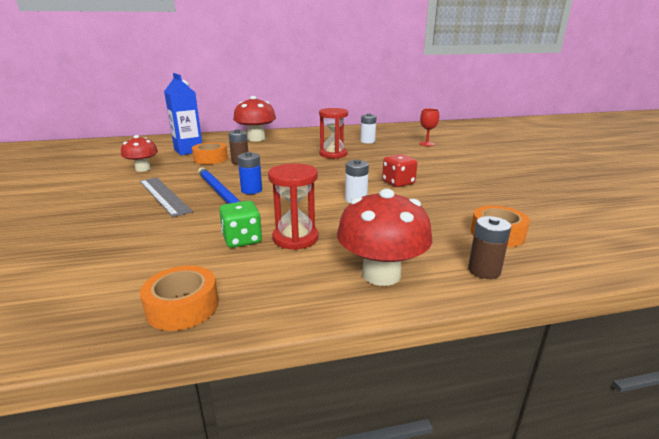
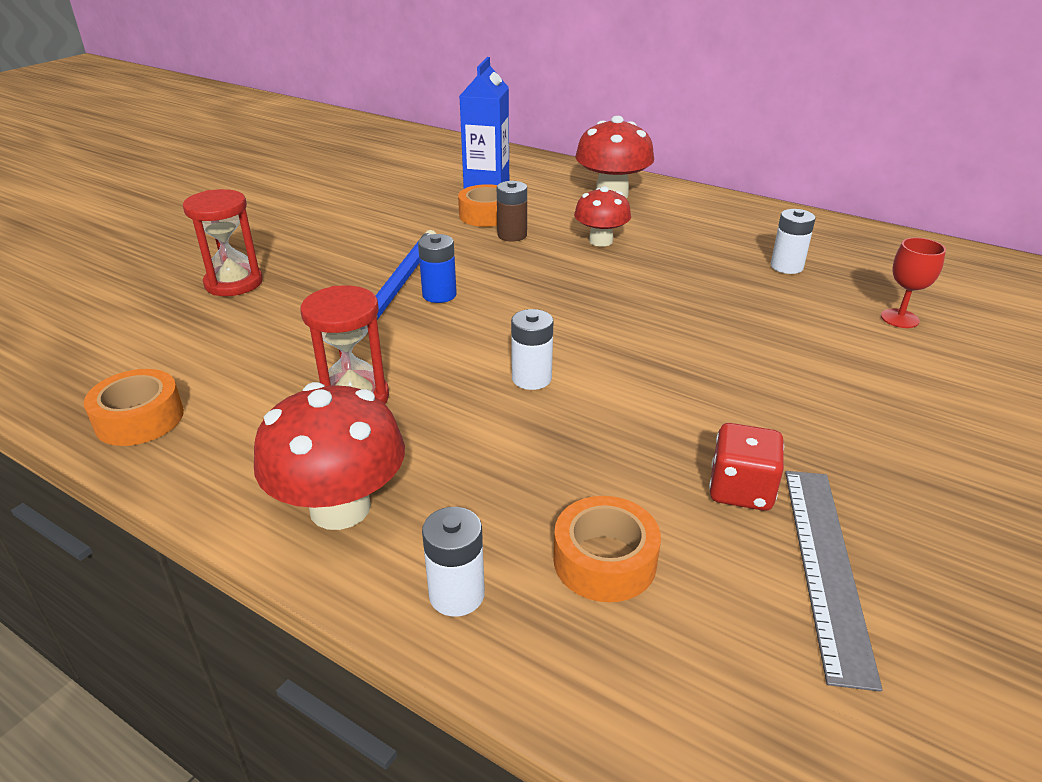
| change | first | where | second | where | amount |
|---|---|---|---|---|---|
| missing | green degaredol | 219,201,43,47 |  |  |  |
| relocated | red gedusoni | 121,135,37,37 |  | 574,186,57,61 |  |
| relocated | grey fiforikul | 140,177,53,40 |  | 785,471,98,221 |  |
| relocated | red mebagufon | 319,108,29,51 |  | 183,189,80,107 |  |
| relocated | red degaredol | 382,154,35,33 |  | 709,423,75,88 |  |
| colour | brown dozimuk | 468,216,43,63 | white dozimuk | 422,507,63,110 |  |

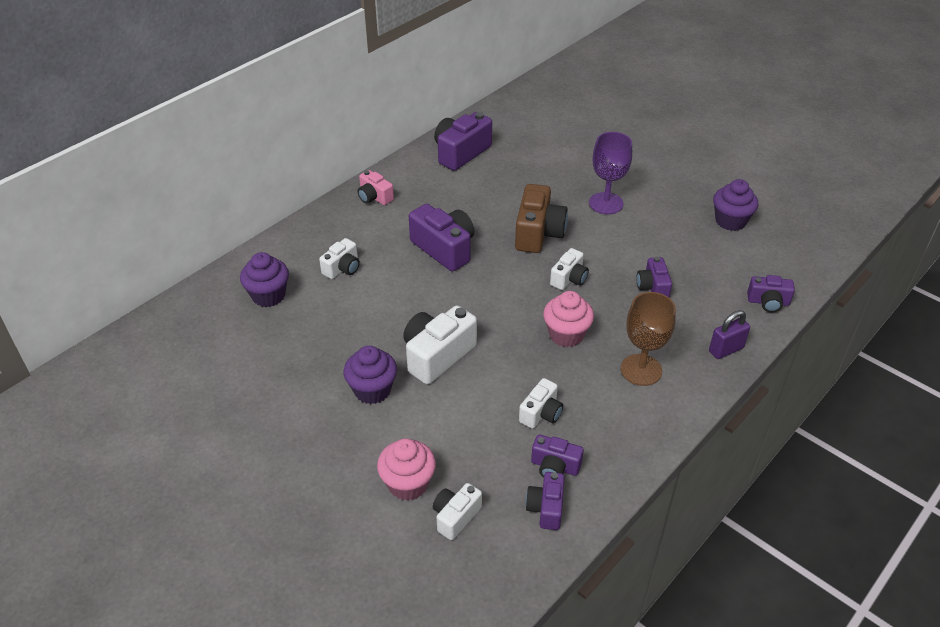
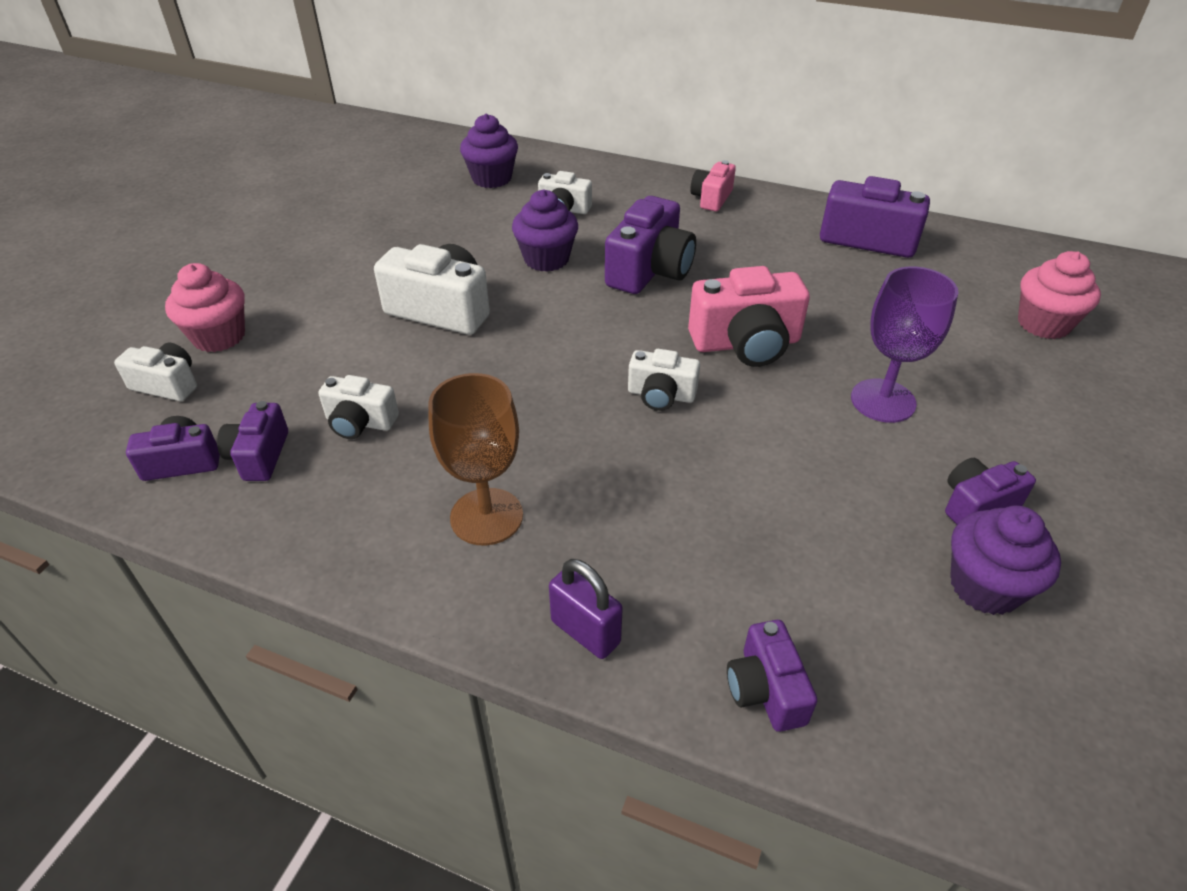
| change | first | where | second | where | amount |
|---|---|---|---|---|---|
| relocated | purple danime | 343,346,54,58 |  | 512,189,66,83 |  |
| relocated | pink danime | 543,291,51,56 |  | 1018,251,83,88 |  |
| relocated | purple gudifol | 636,257,36,41 |  | 945,458,91,66 |  |
| colour | brown gudifol | 515,184,53,69 | pink gudifol | 688,266,122,101 |  |

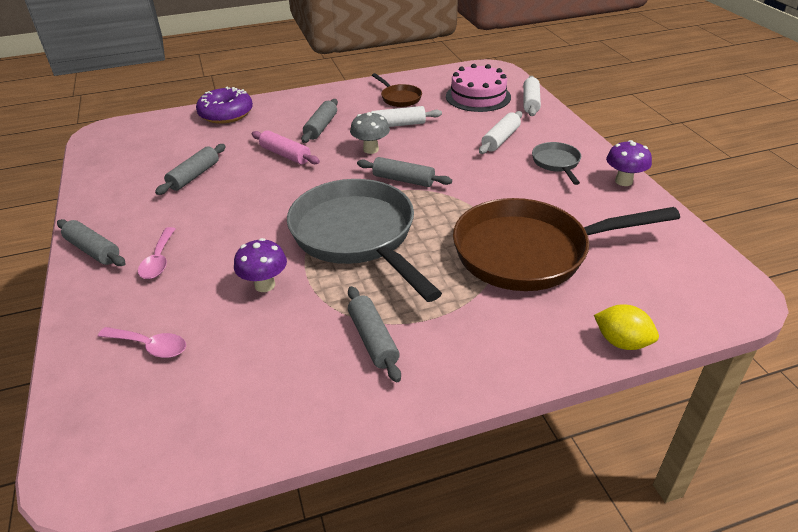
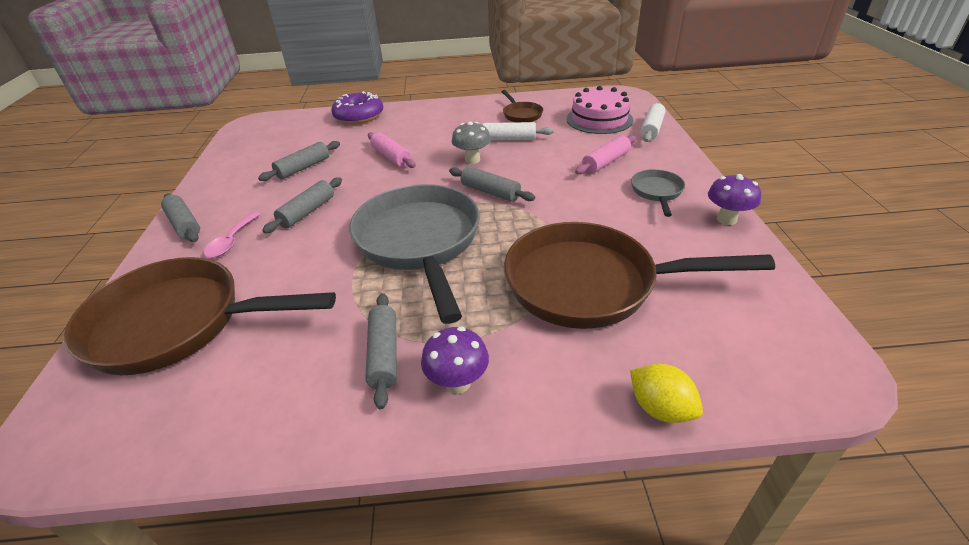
| change | first | where | second | where | amount |
|---|---|---|---|---|---|
| relocated | purple gedusoni | 234,238,53,54 |  | 421,327,68,67 |  |
| relocated | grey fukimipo | 301,99,37,44 |  | 262,177,80,56 |  |
| exchanged | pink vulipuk | 98,327,88,31 | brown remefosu | 64,257,272,118 |  |
| colour | white fukimipo | 479,111,43,43 | pink fukimipo | 575,135,61,39 |  |

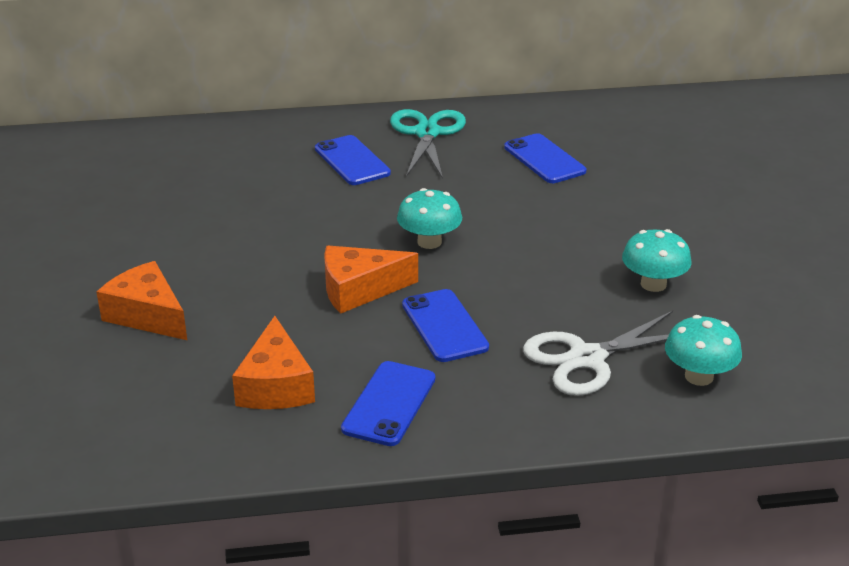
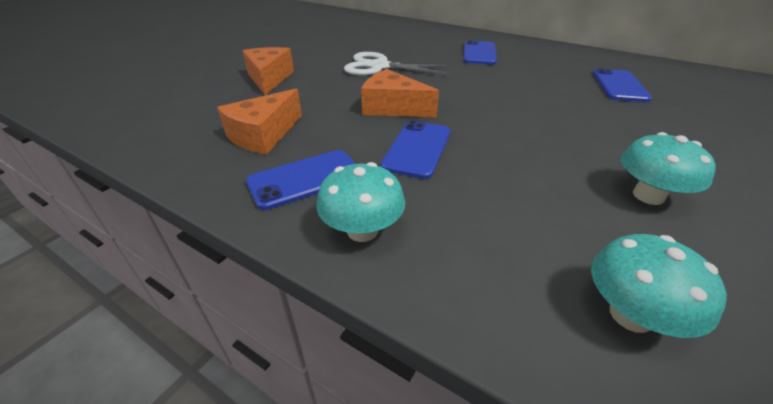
| change | first | where | second | where | amount |
|---|---|---|---|---|---|
| missing | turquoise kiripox | 390,109,76,70 |  |  |  |
| relocated | turquoise gedusoni | 397,188,65,61 |  | 317,162,88,80 |  |
| relocated | white kiripox | 523,311,150,85 |  | 344,52,108,24 |  |

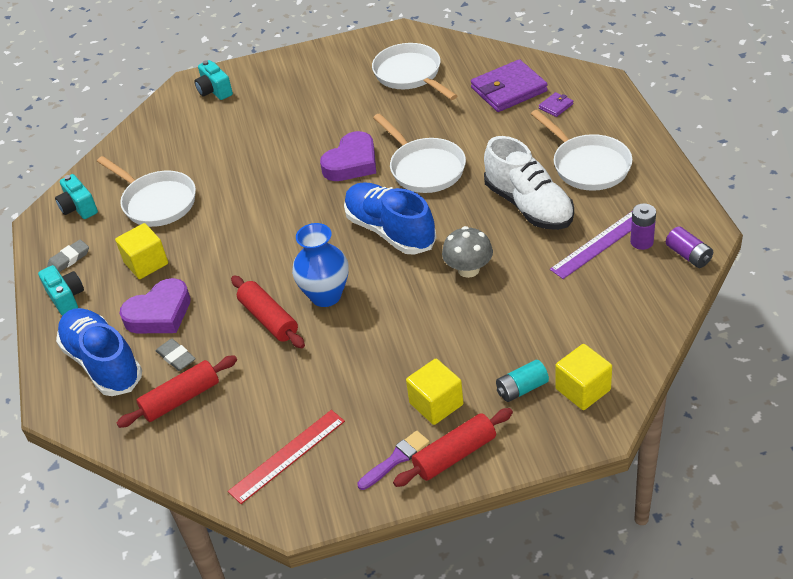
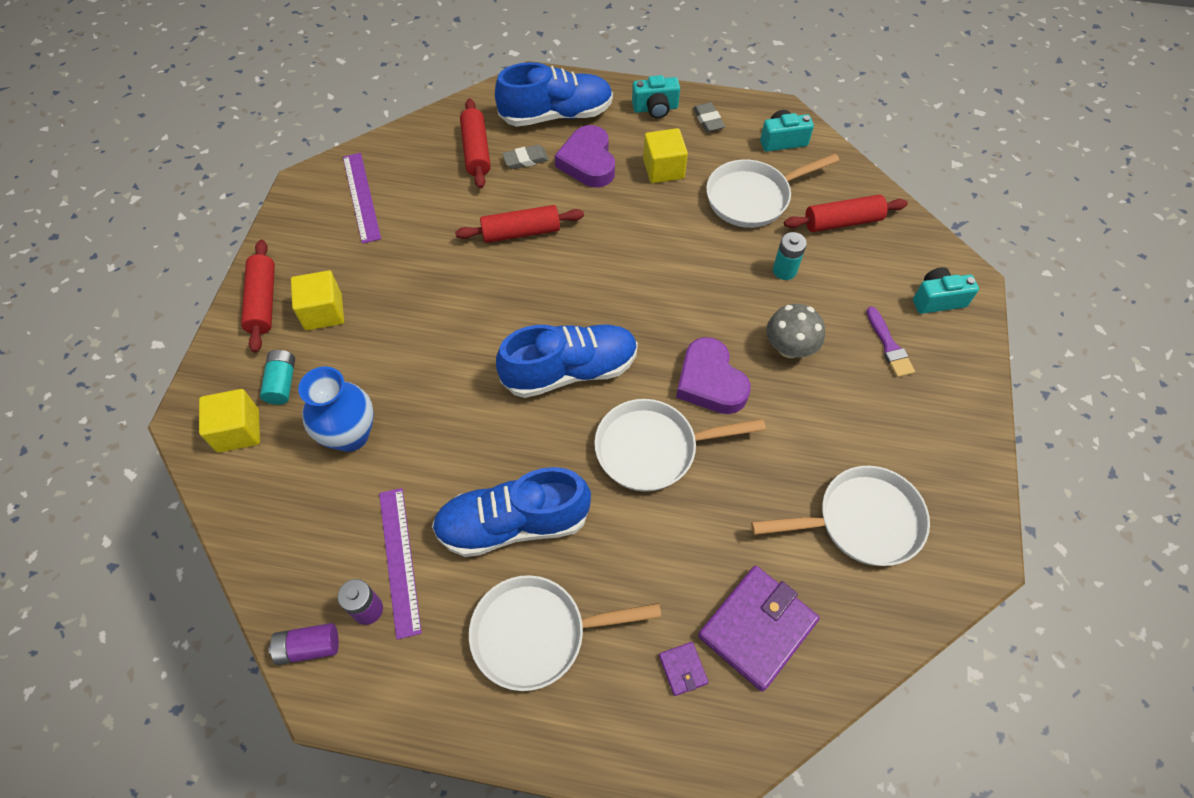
| change | first | where | second | where | amount |
|---|---|---|---|---|---|
| appeared |  |  | turquoise dozimuk | 773,232,34,48 |  |
| appeared |  |  | red fukimipo | 784,195,124,37 |  |
| relocated | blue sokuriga | 292,223,57,84 |  | 298,366,76,86 |  |
| relocated | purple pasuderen | 358,431,72,59 |  | 866,307,49,70 |  |
| relocated | grey gedusoni | 442,226,51,52 |  | 766,304,59,54 |  |
| colour | red fiforikul | 228,410,117,94 | purple fiforikul | 343,153,38,91 |  |
| colour | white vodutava | 484,136,90,94 | blue vodutava | 432,467,159,90 |  |
| spun | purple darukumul | 471,59,77,53 |  | 698,566,122,126 | 45 degrees clockwise |

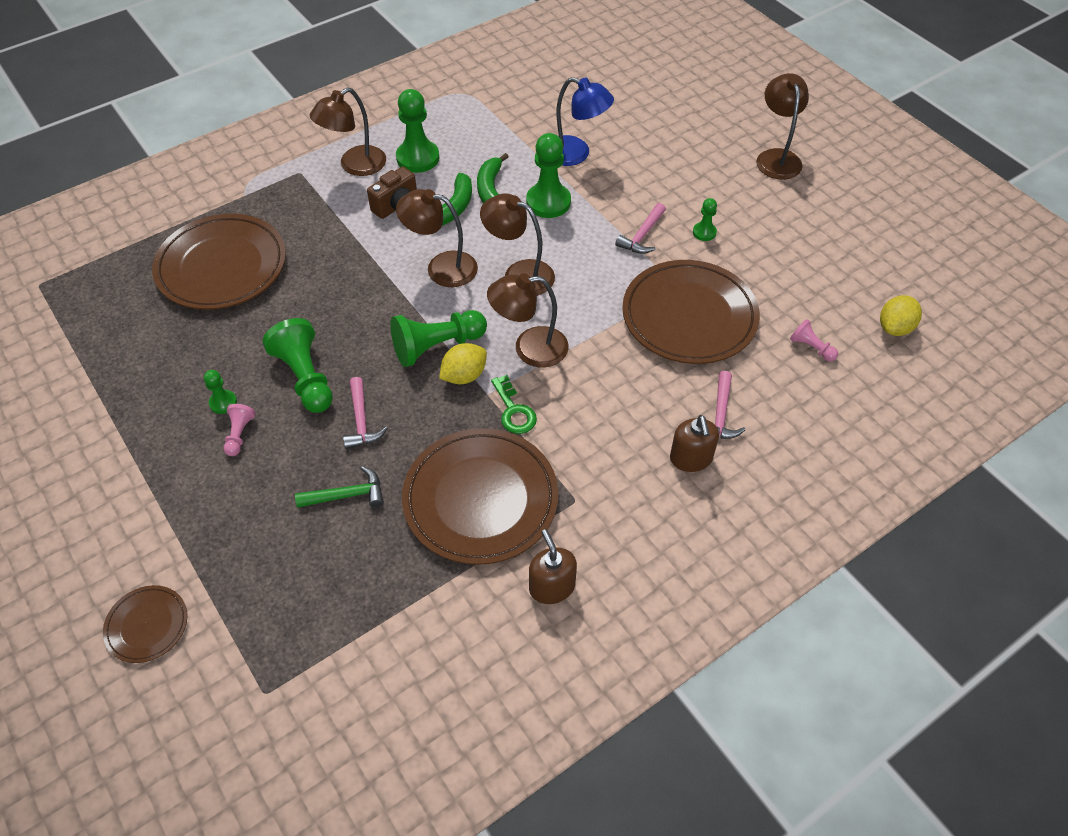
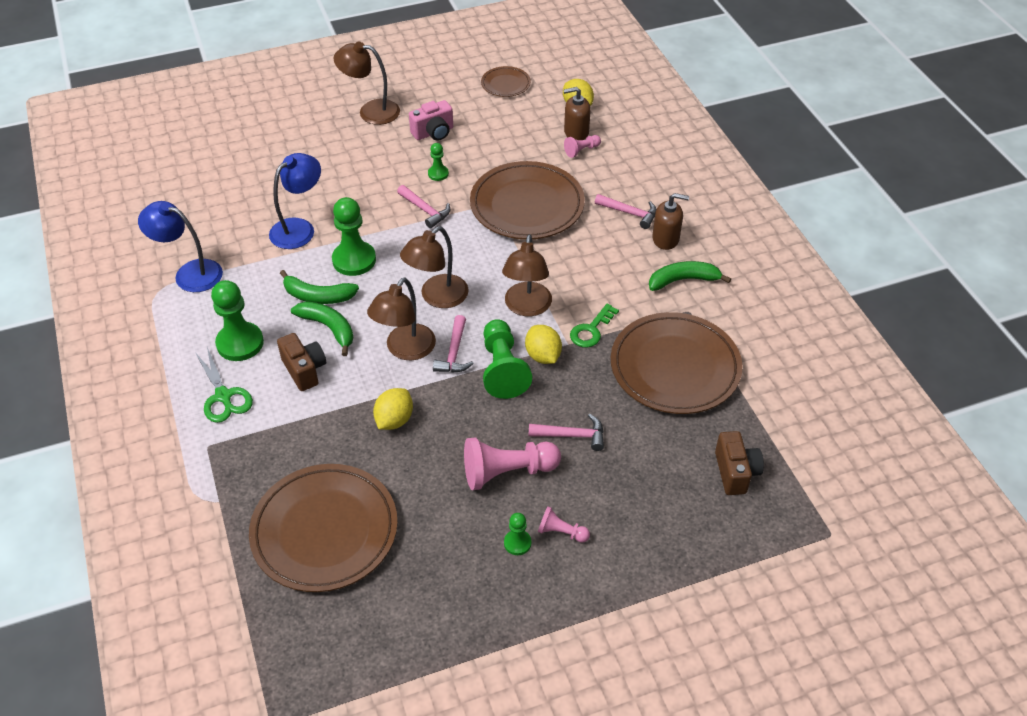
| change | first | where | second | where | amount |
|---|---|---|---|---|---|
| missing | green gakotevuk | 295,466,89,42 |  |  |  |
| appeared |  |  | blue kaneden | 138,201,85,91 |  |
| appeared |  |  | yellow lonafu | 373,388,40,42 |  |
| appeared |  |  | pink gudifol | 409,100,44,41 |  |
| appeared |  |  | pink gakotevuk | 433,315,41,58 |  |
| appeared |  |  | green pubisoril | 649,261,82,30 |  |
| appeared |  |  | brown gudifol | 715,431,49,64 |  |
| relocated | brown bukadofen | 103,585,84,78 |  | 481,66,50,31 |  |
| relocated | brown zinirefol | 529,529,48,75 |  | 563,87,28,53 |  |
| exchanged | brown kaneden | 310,88,76,88 | green kiripox | 195,347,58,76 |  |
| colour | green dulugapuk | 263,318,70,95 | pink dulugapuk | 464,438,97,52 |  |
| spun | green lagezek | 491,375,46,59 |  | 570,303,49,45 | 135 degrees clockwise |

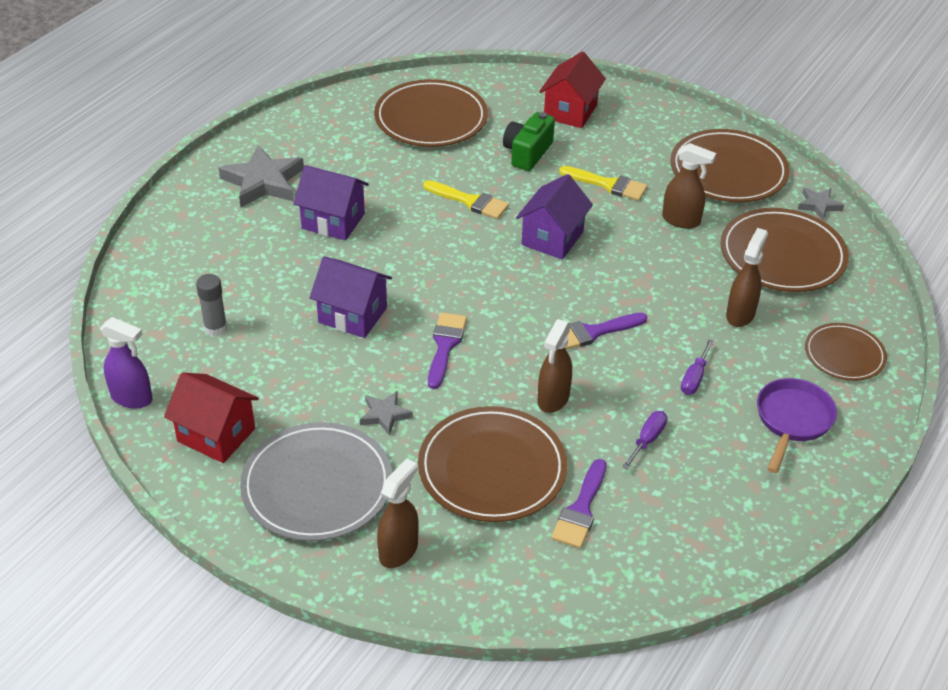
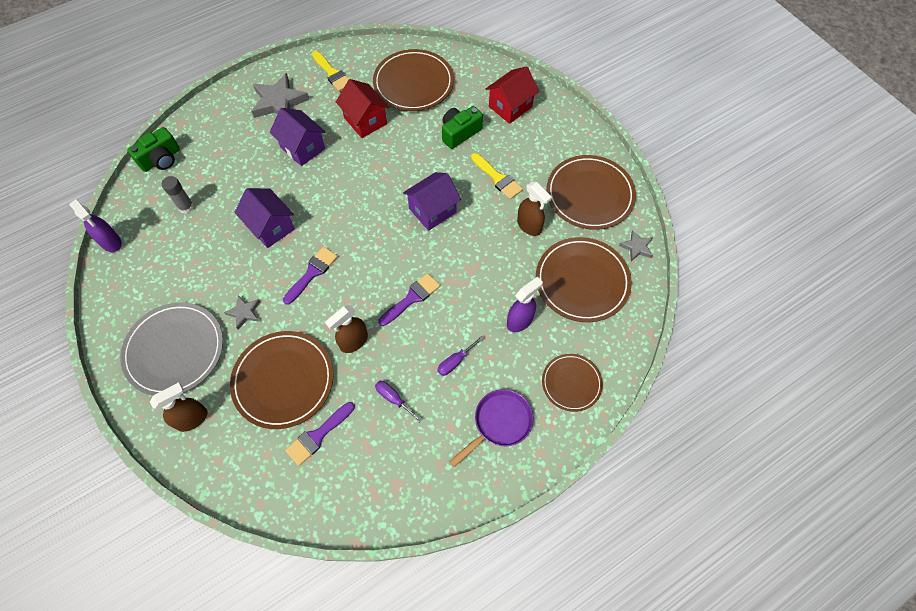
| change | first | where | second | where | amount |
|---|---|---|---|---|---|
| appeared |  |  | green gudifol | 127,127,53,45 |  |
| relocated | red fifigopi | 164,373,95,90 |  | 336,79,53,59 |  |
| relocated | yellow pasuderen | 423,180,86,39 |  | 312,51,37,40 |  |
| colour | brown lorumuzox | 726,228,42,99 | purple lorumuzox | 507,276,36,56 |  |
| spun | purple pasuderen | 565,313,82,37 |  | 378,273,62,53 | 135 degrees clockwise |
| spun | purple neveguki | 622,411,45,58 |  | 375,381,47,41 | 105 degrees counterclockwise |

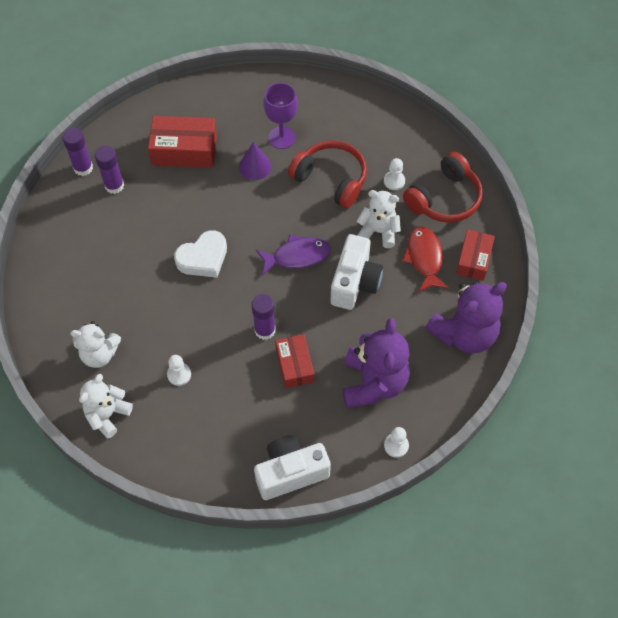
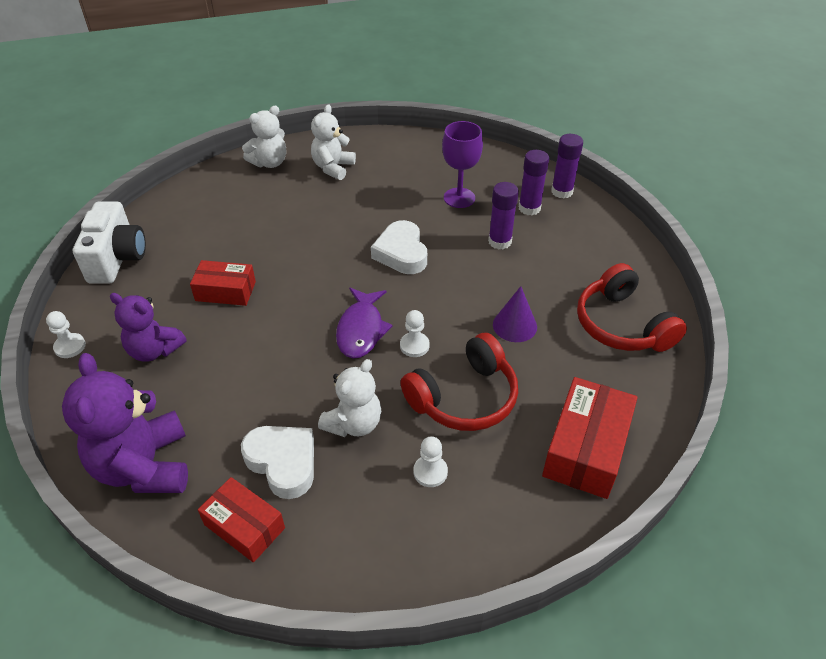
| change | first | where | second | where | amount |
|---|---|---|---|---|---|
| missing | white gudifol | 330,234,53,76 |  |  |  |
| relocated | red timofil | 148,116,69,52 |  | 542,377,96,122 |  |
| relocated | white dulugapuk | 167,355,24,31 |  | 400,310,30,47 |  |
| relocated | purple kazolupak | 251,294,24,46 |  | 488,182,31,68 |  |
| relocated | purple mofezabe | 263,83,35,66 |  | 442,121,41,87 |  |
| relocated | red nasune | 403,152,80,71 |  | 577,263,110,89 |  |
| exchanged | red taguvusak | 402,227,47,65 | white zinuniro | 241,426,73,73 |  |
| spun | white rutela | 79,374,54,64 |  | 242,106,44,62 | 90 degrees clockwise |
| size | purple rutela | 342,318,68,90 |  | 110,293,77,69 | x0.64 |

